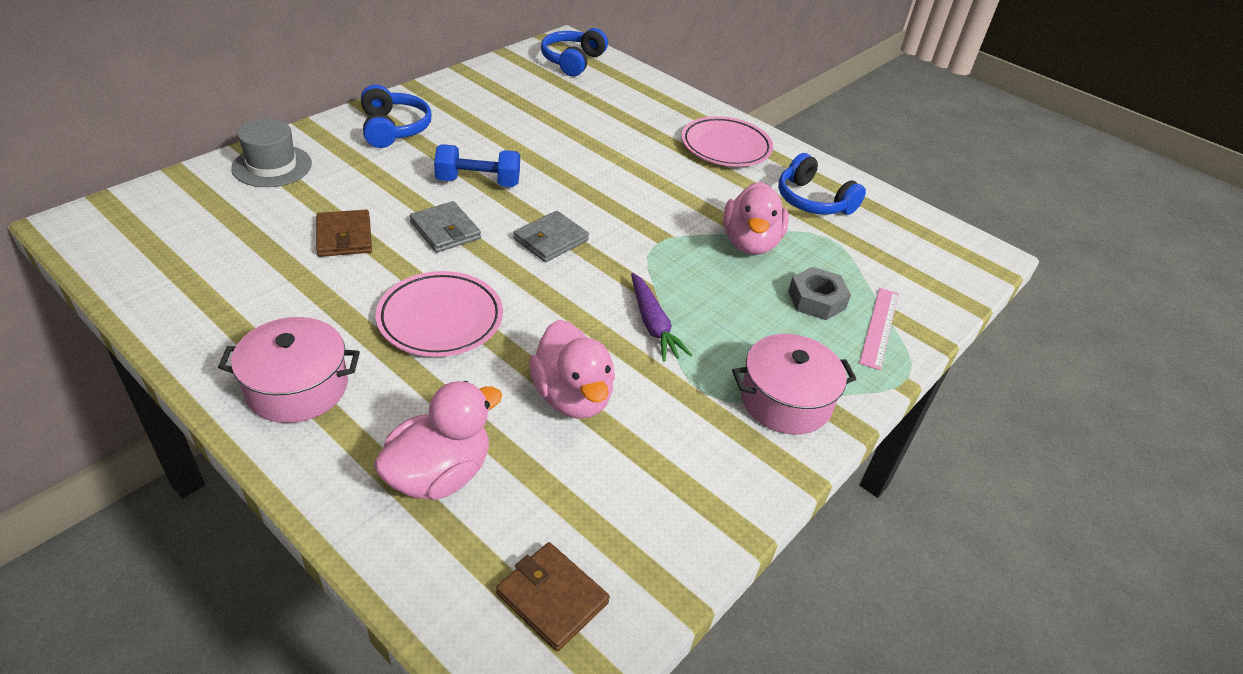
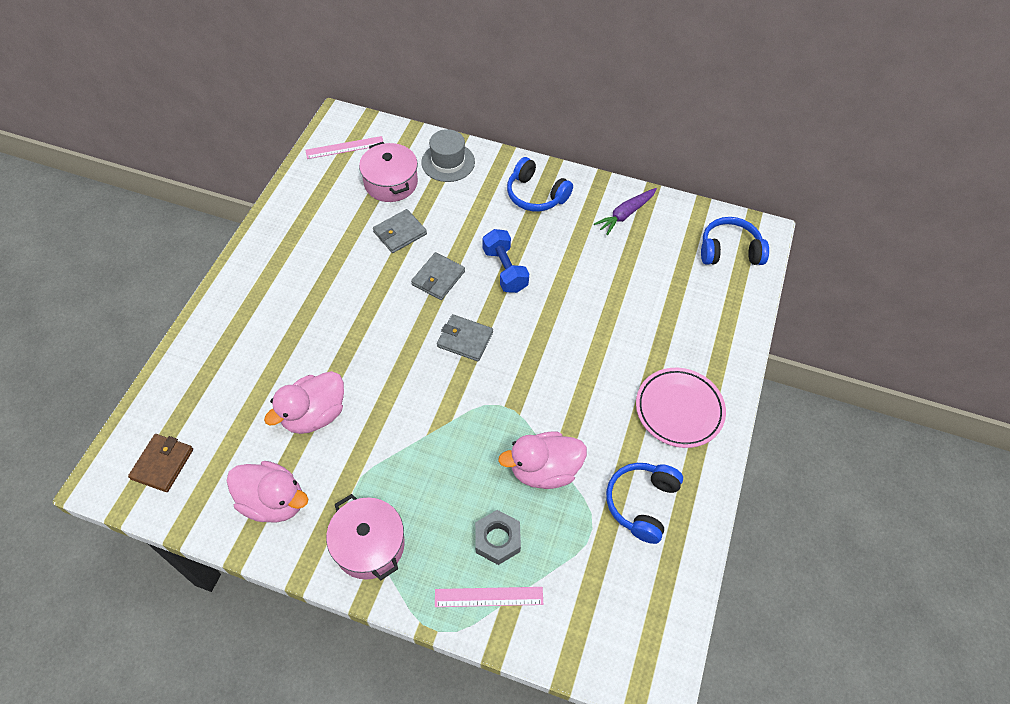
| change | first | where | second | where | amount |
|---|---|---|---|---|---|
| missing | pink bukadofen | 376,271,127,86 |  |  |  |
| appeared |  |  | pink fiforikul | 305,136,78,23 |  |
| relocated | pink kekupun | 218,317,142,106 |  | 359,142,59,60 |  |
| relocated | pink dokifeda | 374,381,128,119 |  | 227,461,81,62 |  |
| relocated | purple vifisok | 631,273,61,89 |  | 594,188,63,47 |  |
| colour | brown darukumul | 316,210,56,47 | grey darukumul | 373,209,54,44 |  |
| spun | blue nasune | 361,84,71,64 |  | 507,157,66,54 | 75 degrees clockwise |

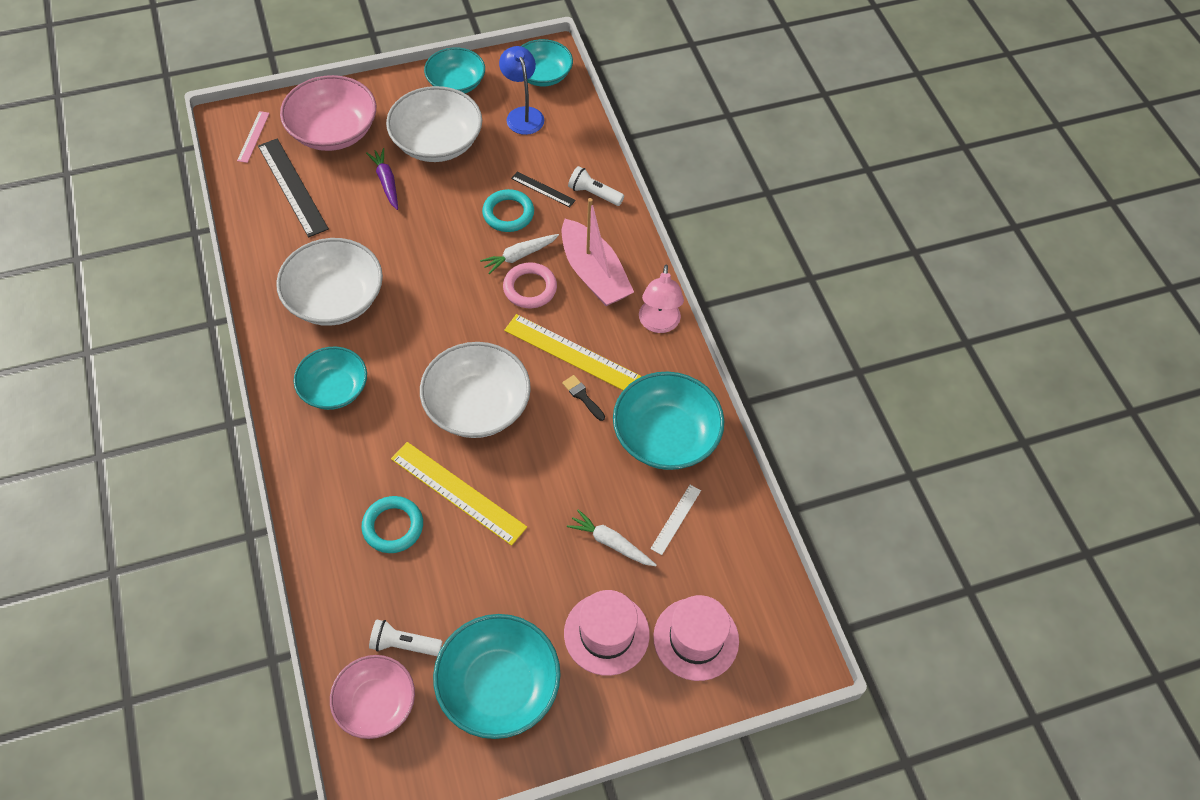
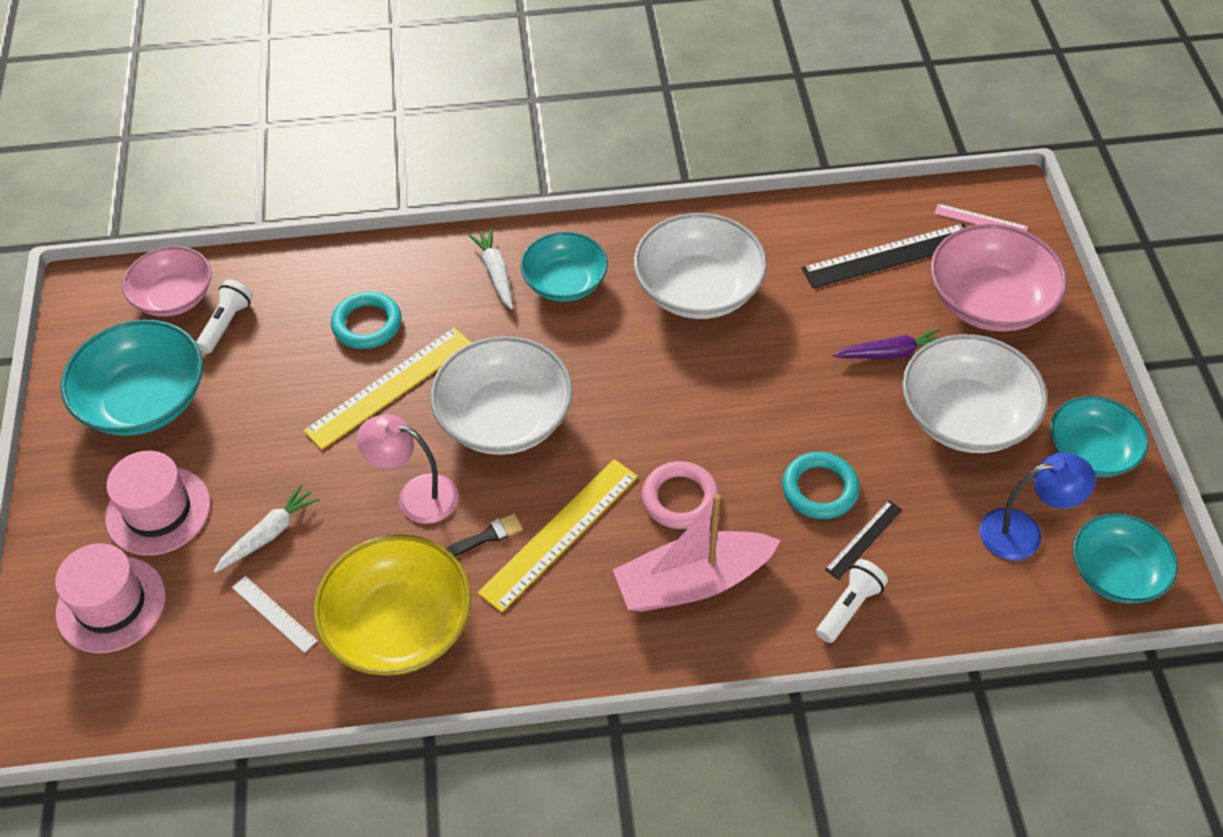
| change | first | where | second | where | amount |
|---|---|---|---|---|---|
| relocated | white vifisok | 480,234,79,40 |  | 469,228,44,82 |  |
| relocated | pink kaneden | 639,265,45,68 |  | 357,414,101,110 |  |
| colour | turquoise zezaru | 613,372,111,98 | yellow zezaru | 313,534,158,142 |  |

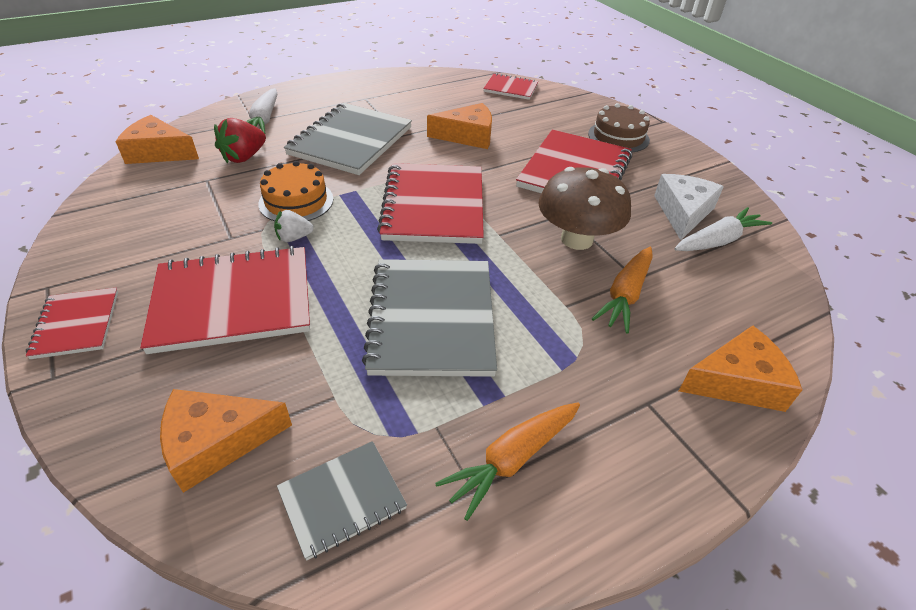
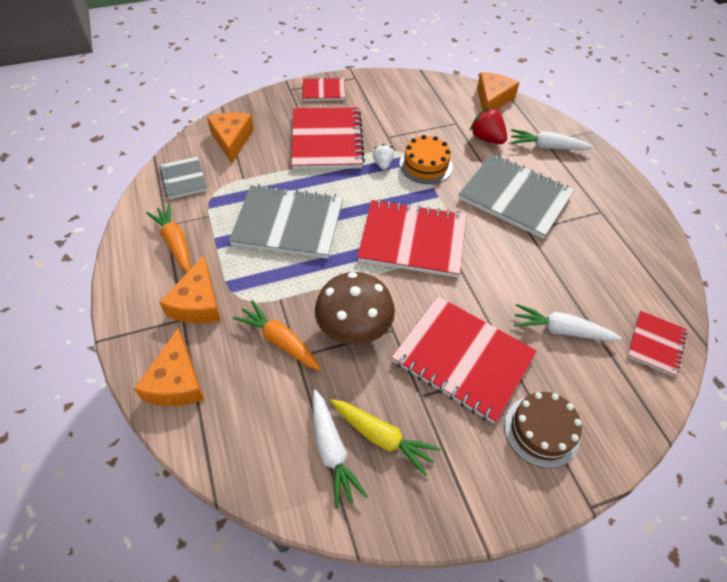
| change | first | where | second | where | amount |
|---|---|---|---|---|---|
| appeared |  |  | white vifisok | 514,304,108,37 |  |
| relocated | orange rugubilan | 427,103,65,46 |  | 159,255,62,69 |  |
| exchanged | white rugubilan | 654,174,70,66 | yellow vifisok | 330,399,111,77 |  |

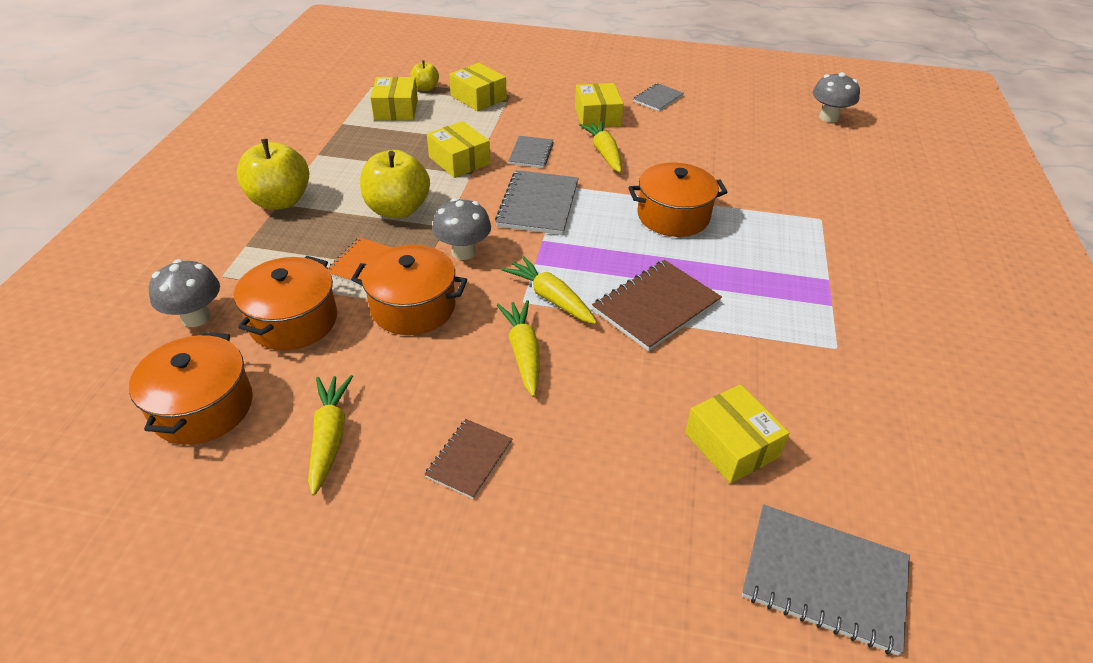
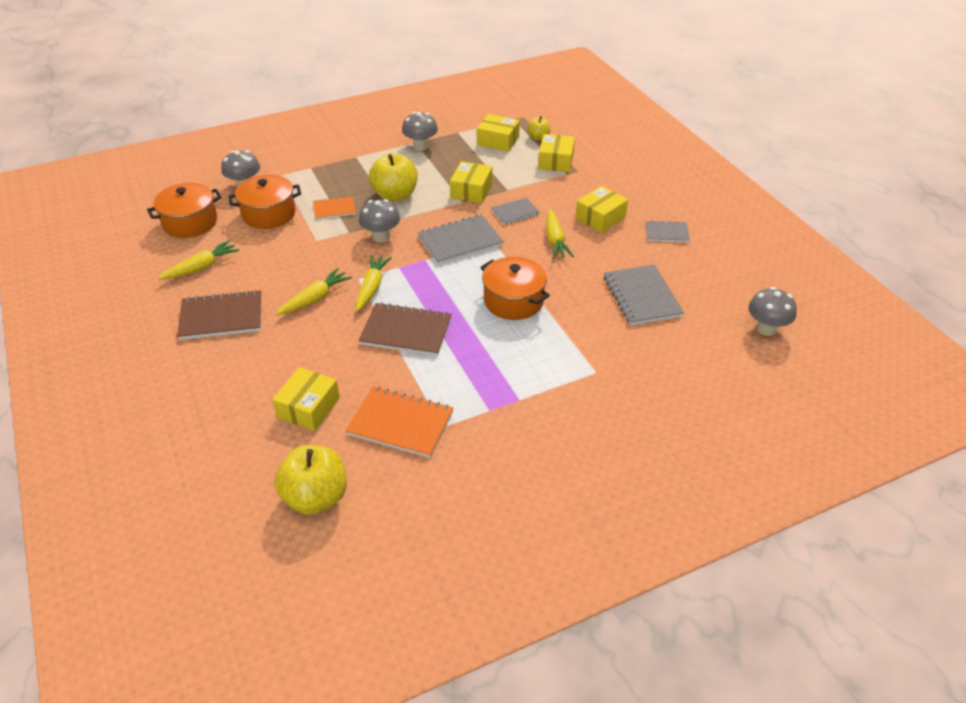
| change | first | where | second | where | amount |
|---|---|---|---|---|---|
| missing | orange kekupun | 351,245,116,90 |  |  |  |
| appeared |  |  | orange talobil | 346,386,107,72 |  |
| appeared |  |  | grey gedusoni | 402,112,36,39 |  |
| relocated | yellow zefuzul | 236,139,73,71 |  | 274,445,73,70 |  |
| relocated | grey talobil | 742,505,168,151 |  | 604,265,80,60 |  |
| spun | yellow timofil | 370,77,48,44 |  | 477,114,43,38 | 60 degrees clockwise |
| spun | yellow vifisok | 579,121,43,52 |  | 546,209,28,50 | 135 degrees clockwise |
| size | brown talobil | 424,419,88,80 |  | 177,290,85,50 | x1.70 |

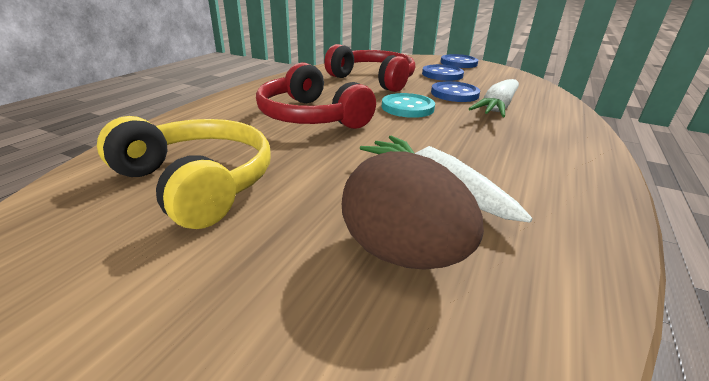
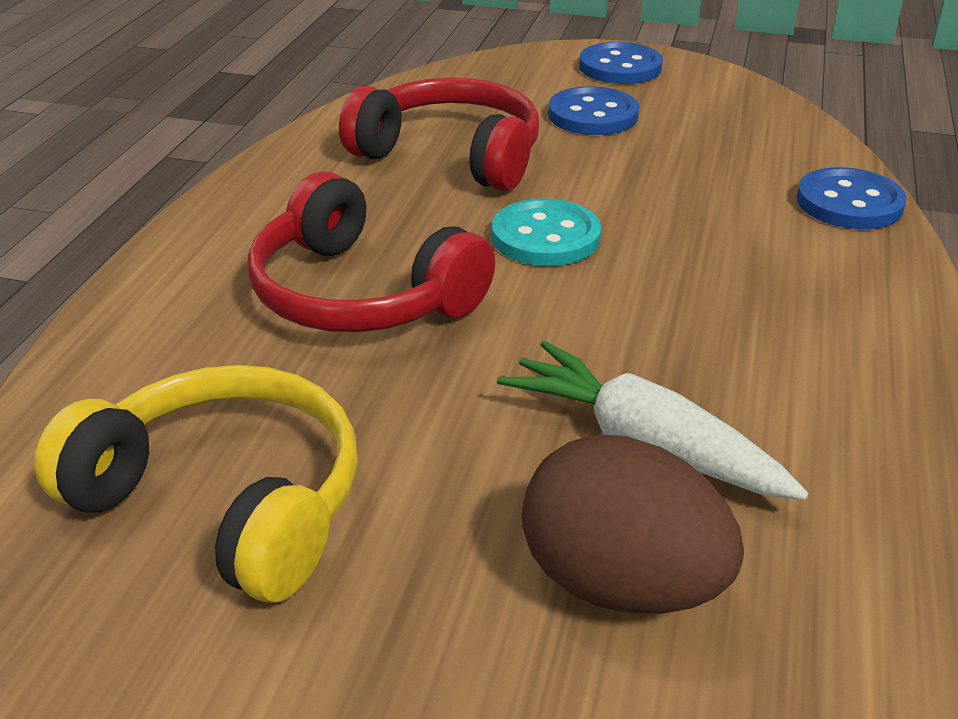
| change | first | where | second | where | amount |
|---|---|---|---|---|---|
| missing | white vifisok | 469,79,50,38 |  |  |  |
| relocated | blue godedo | 431,81,49,21 |  | 797,167,110,62 |  |

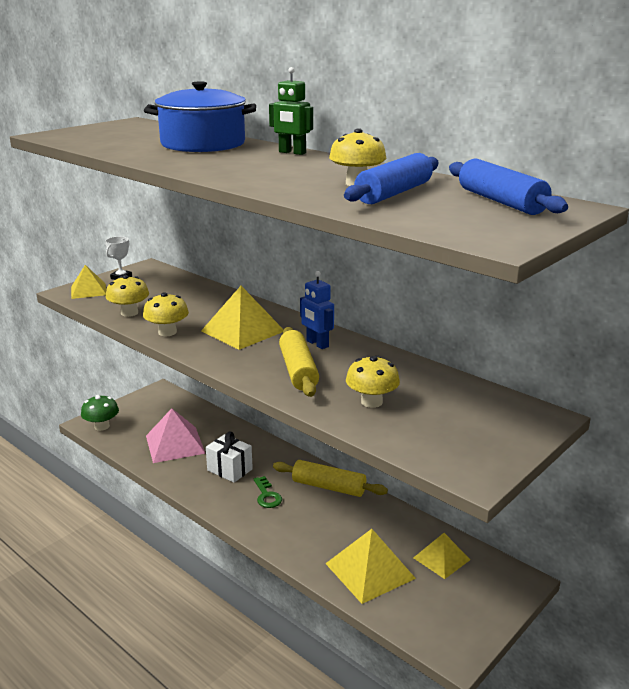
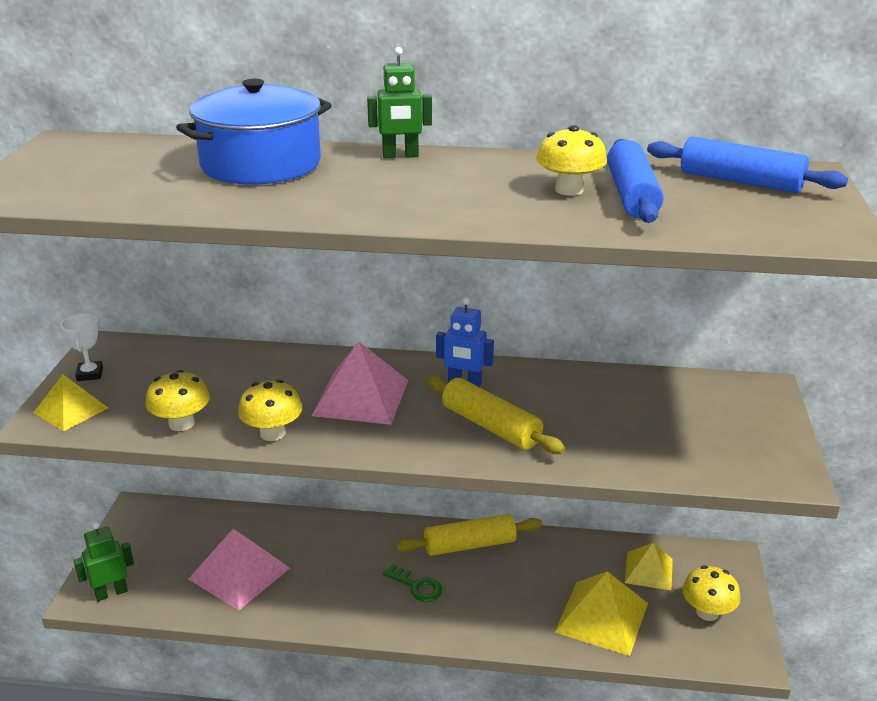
| change | first | where | second | where | amount |
|---|---|---|---|---|---|
| missing | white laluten | 206,431,47,52 |  |  |  |
| relocated | yellow gedusoni | 346,355,54,53 |  | 682,566,58,55 |  |
| exchanged | green gedusoni | 81,395,38,36 | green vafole | 73,522,61,80 |  |
| colour | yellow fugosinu | 201,286,83,64 | pink fugosinu | 311,341,97,84 |  |

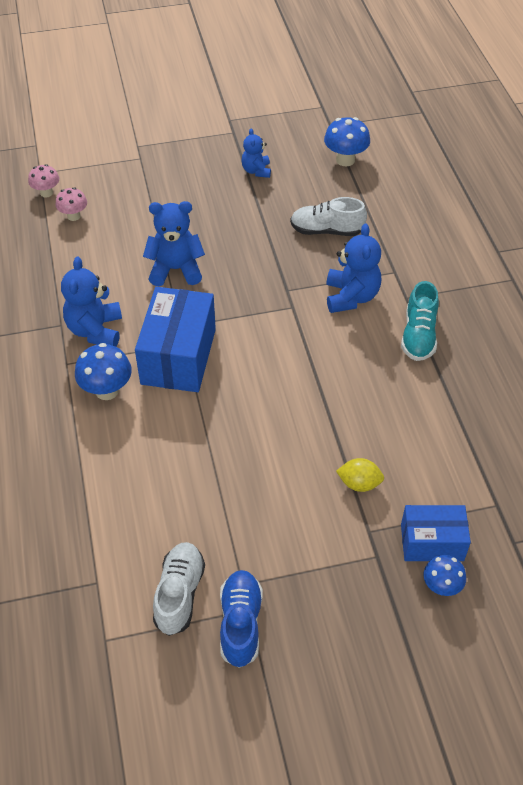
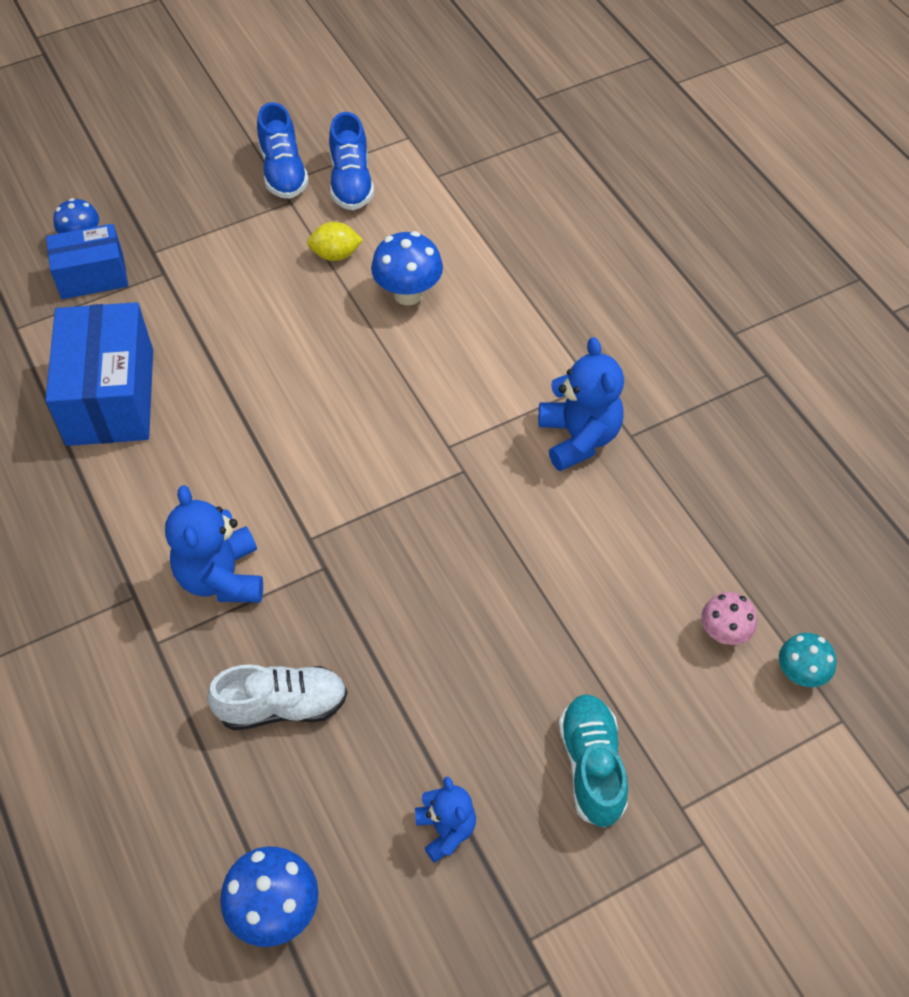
| change | first | where | second | where | amount |
|---|---|---|---|---|---|
| missing | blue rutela | 143,201,62,85 |  |  |  |
| relocated | blue gedusoni | 75,343,57,57 |  | 371,231,72,74 |  |
| relocated | blue timofil | 135,287,81,105 |  | 45,302,108,144 |  |
| relocated | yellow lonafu | 336,458,48,34 |  | 307,222,56,39 |  |
| relocated | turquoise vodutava | 401,281,38,80 |  | 559,694,69,134 |  |
| colour | pink gedusoni | 28,164,31,33 | turquoise gedusoni | 779,633,57,54 |  |
| colour | white vodutava | 153,542,52,94 | blue vodutava | 329,112,45,98 |  |

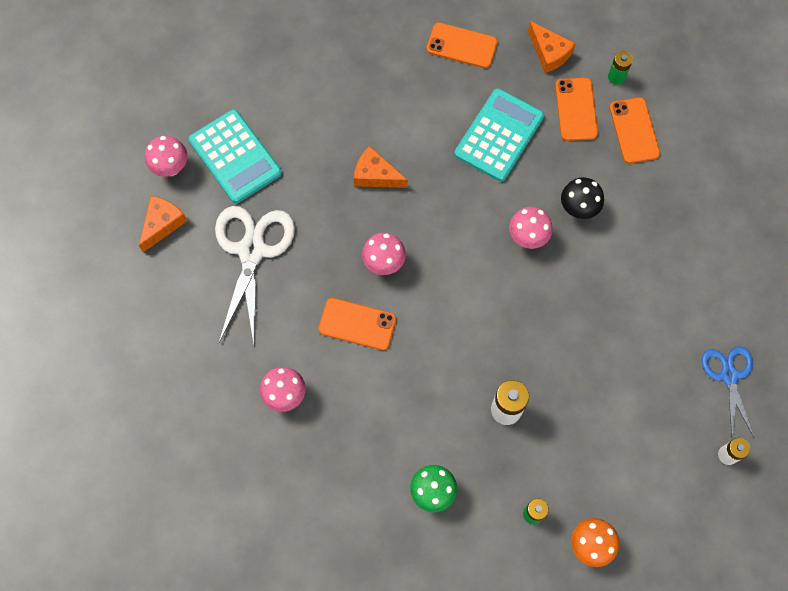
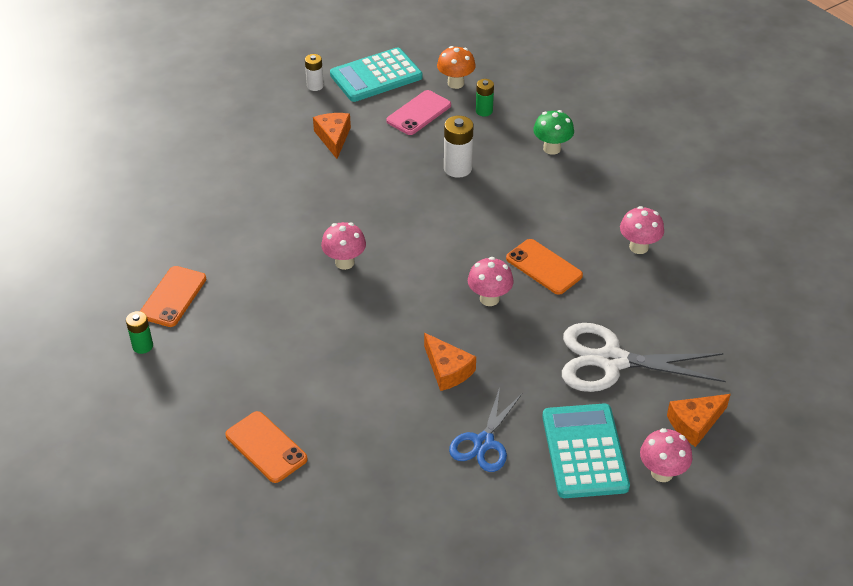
| change | first | where | second | where | amount |
|---|---|---|---|---|---|
| missing | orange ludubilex | 555,78,43,63 |  |  |  |
| missing | black gedusoni | 561,177,43,42 |  |  |  |
| appeared |  |  | pink ludubilex | 386,90,65,45 |  |
| relocated | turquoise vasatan | 454,88,90,94 |  | 330,47,92,55 |  |
| relocated | orange rugubilan | 528,21,48,52 |  | 313,113,38,46 |  |
| relocated | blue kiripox | 702,346,52,93 |  | 449,387,73,85 |  |
| spun | white kiripox | 215,206,80,138 |  | 562,323,164,69 | 60 degrees clockwise |

